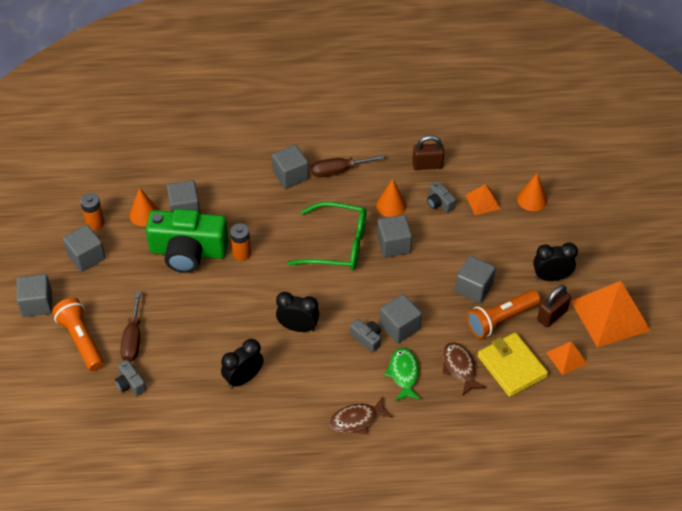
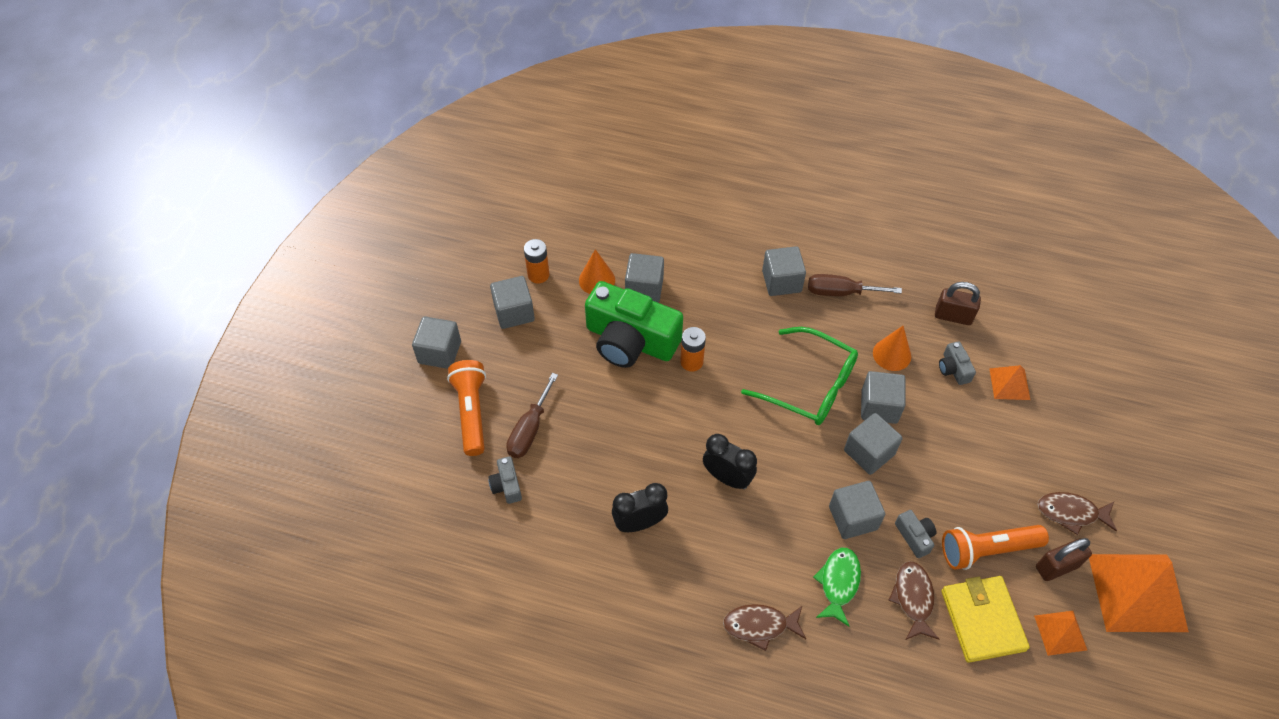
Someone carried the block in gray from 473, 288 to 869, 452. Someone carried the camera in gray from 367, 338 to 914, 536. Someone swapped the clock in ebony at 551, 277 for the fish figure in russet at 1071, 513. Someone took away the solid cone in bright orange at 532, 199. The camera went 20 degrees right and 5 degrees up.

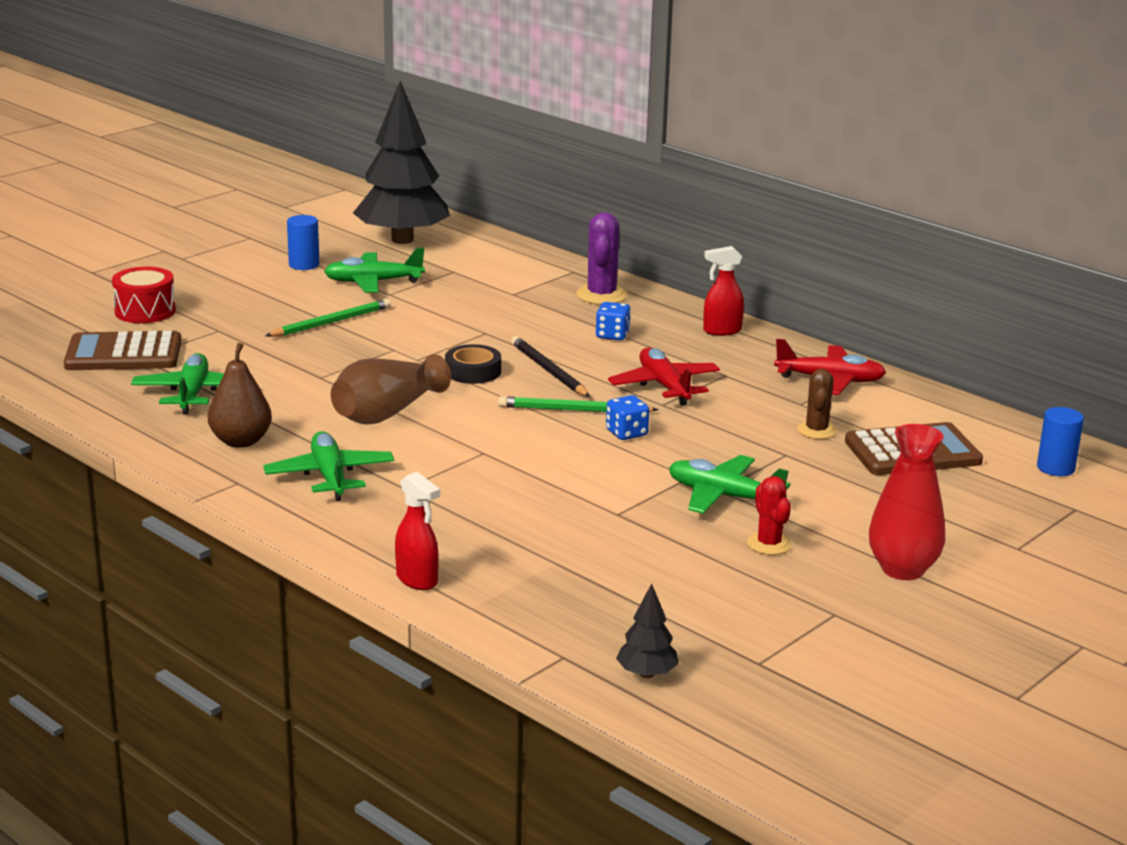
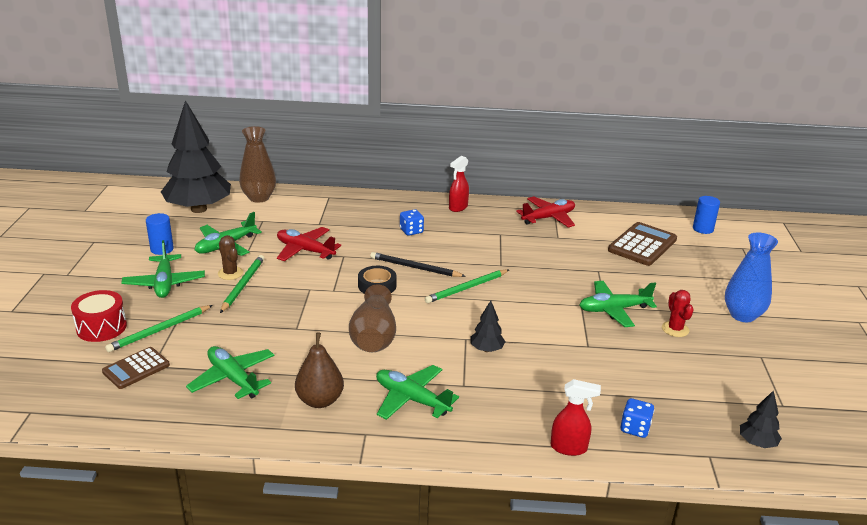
Someone scaled the adding machine in russet at 123, 354 by 0.63. Someone put down the pencil in green at 159, 330. Someone put down the plane in green at 164, 283. Someone carried the saguaro cactus in russet from 816, 430 to 230, 273. Someone put down the tall vase in russet at 259, 198. Someone carried the plane in scarlet from 664, 386 to 305, 250. Someone put down the fir tree in ebony at 486, 349. Someone carried the dice in blue from 626, 433 to 635, 428. Someone rotated the saguaro cactus in scarlet at 769, 544 by 45 degrees clockwise. Someone repainted the tall vase in scarlet at 902, 569, which became the tall vase in blue at 742, 315. Someone took away the saguaro cactus in royal purple at 601, 295. The camera went 40 degrees left and 5 degrees up.

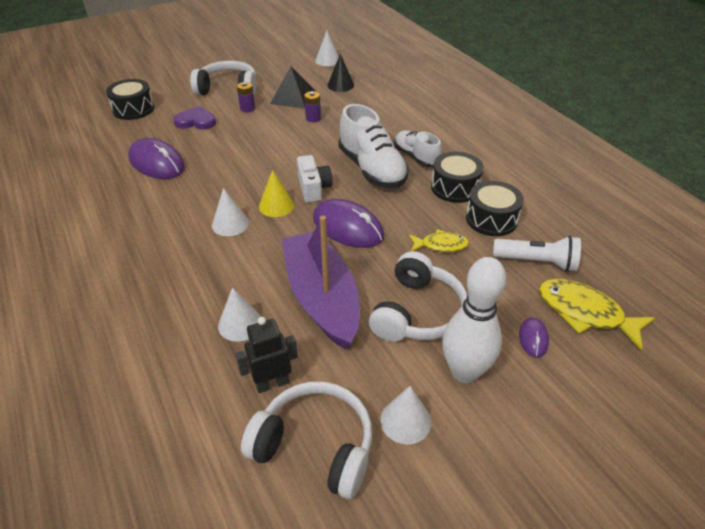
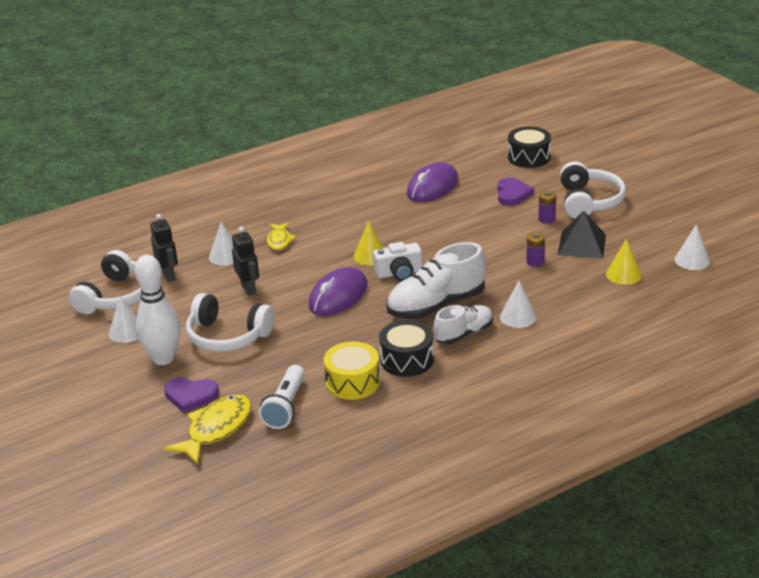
Someone swapped the computer mouse in royal purple at 533, 339 for the heart in royal purple at 191, 396. Someone swapped the sailboat in royal purple at 321, 298 for the robot in ebony at 249, 289. Someone carried the fish figure in bright yellow from 441, 245 to 279, 241. Someone repainted the toy drum in ebony at 491, 219, which became the toy drum in bright yellow at 352, 382. Someone carried the solid cone in pure white from 230, 224 to 518, 317. Someone repainted the solid cone in ebony at 340, 85, which became the solid cone in bright yellow at 623, 274. The camera went 90 degrees right and 10 degrees down.

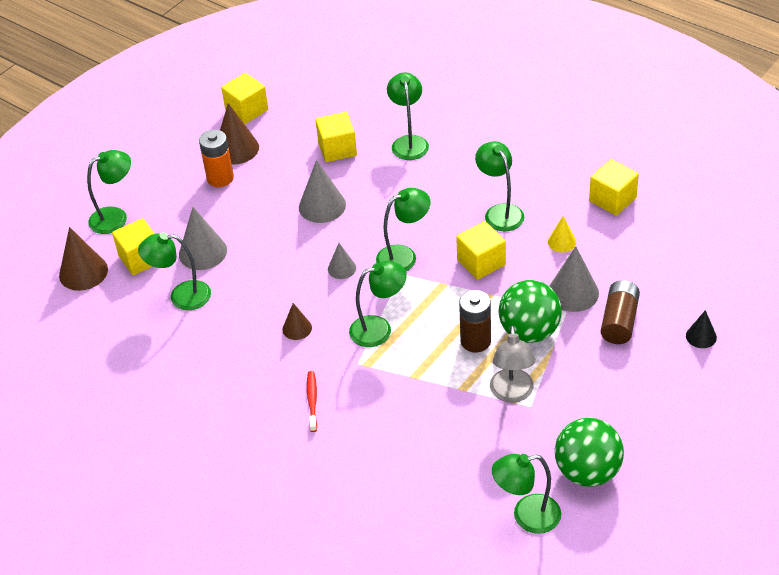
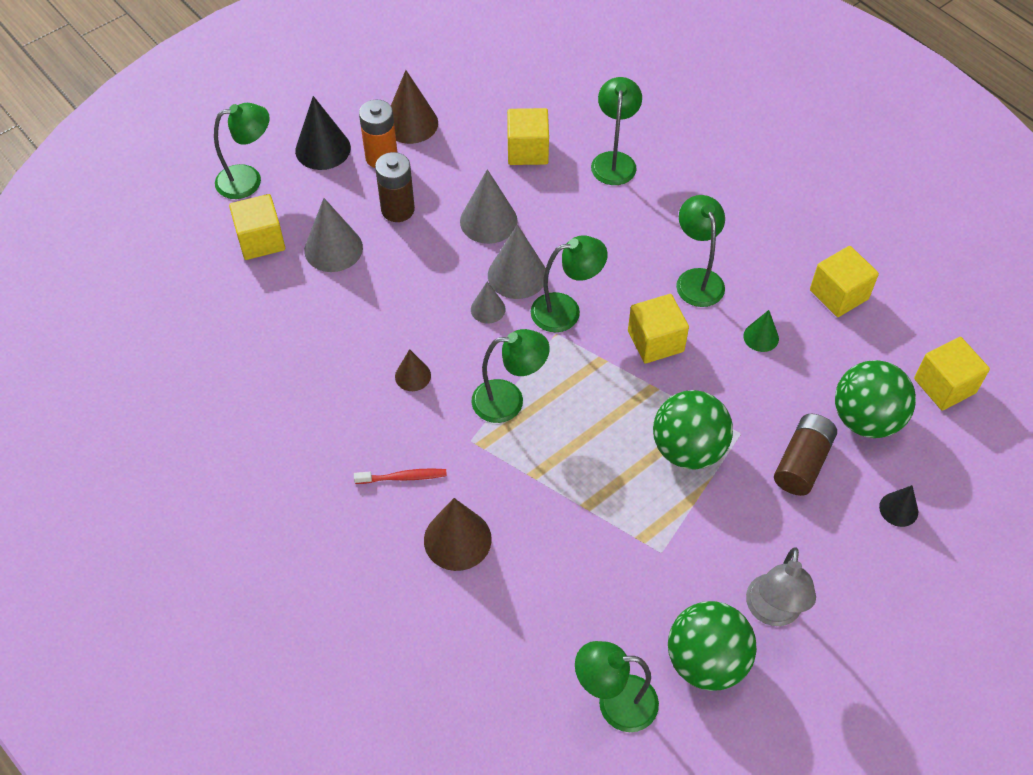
Someone put down the solid cone in ebony at 323, 149. Someone rotated the tooth brush in scarlet at 312, 401 by 75 degrees clockwise. Someone carried the AA battery in russet from 475, 341 to 398, 210. Someone carried the solid cone in russet from 83, 272 to 457, 539. Someone carried the solid cone in gray from 573, 292 to 517, 275. Someone repainted the solid cone in bright yellow at 562, 242, which became the solid cone in green at 761, 337. Someone carried the lamp in gray from 512, 393 to 772, 612. Someone put down the ball in green at 865, 419. Someone carried the block in bright yellow from 247, 110 to 944, 386. Someone took away the lamp in green at 181, 296. The camera went 10 degrees right and 10 degrees up.

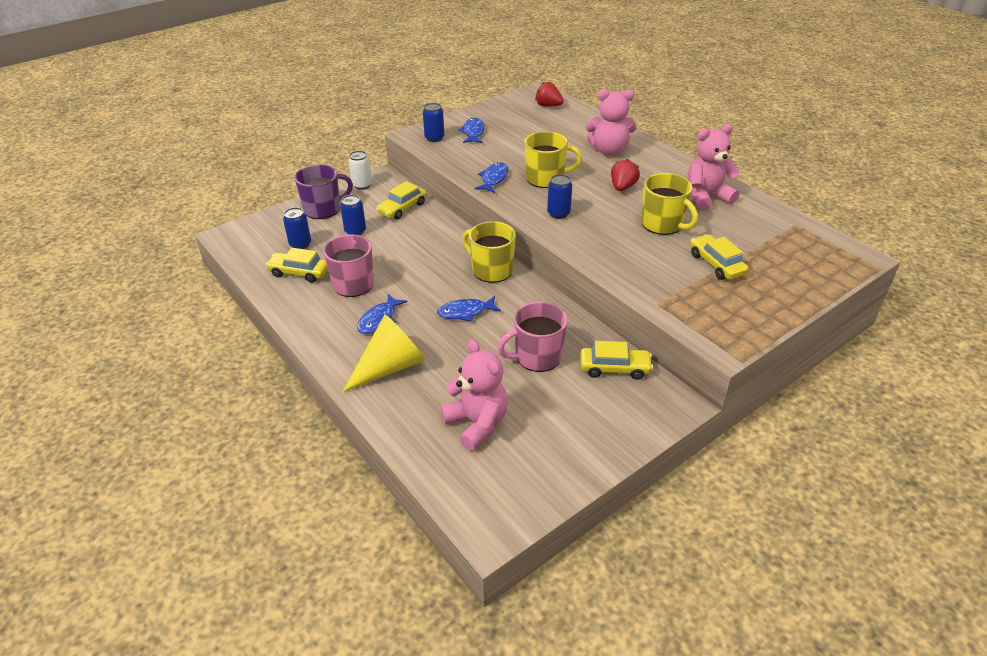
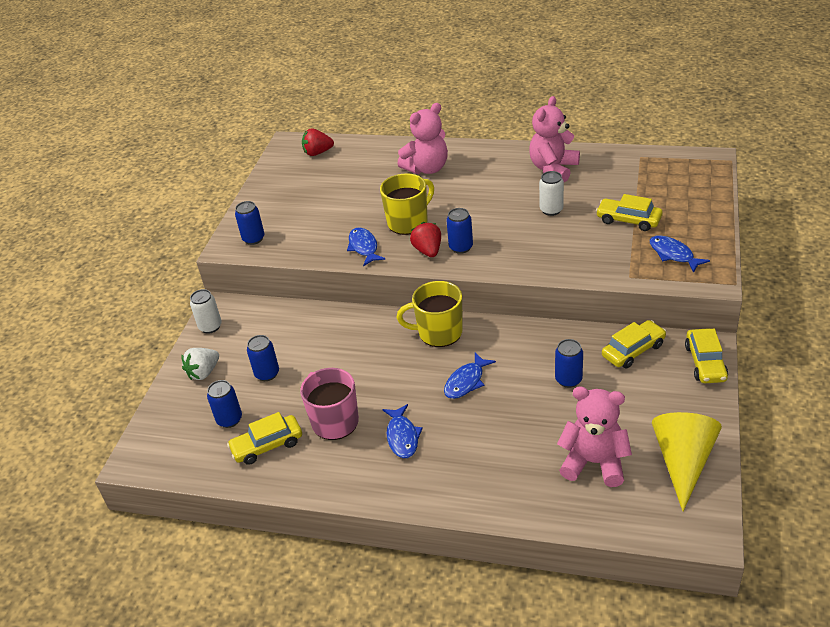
Someone swapped the mug in royal purple at 323, 209 for the toy strawberry in pure white at 203, 372. Someone carried the toy strawberry in scarlet from 622, 187 to 428, 251. Someone swapped the mug in bright yellow at 663, 224 for the soda can in pure white at 551, 210. Someone swapped the mug in rosy at 537, 356 for the soda can in blue at 568, 380. Someone carried the fish figure in blue from 473, 132 to 673, 254. Someone carried the solid cone in bright yellow from 390, 367 to 683, 462. Someone carried the automobile in bright yellow from 402, 208 to 705, 363. The camera went 35 degrees left and 0 degrees up.

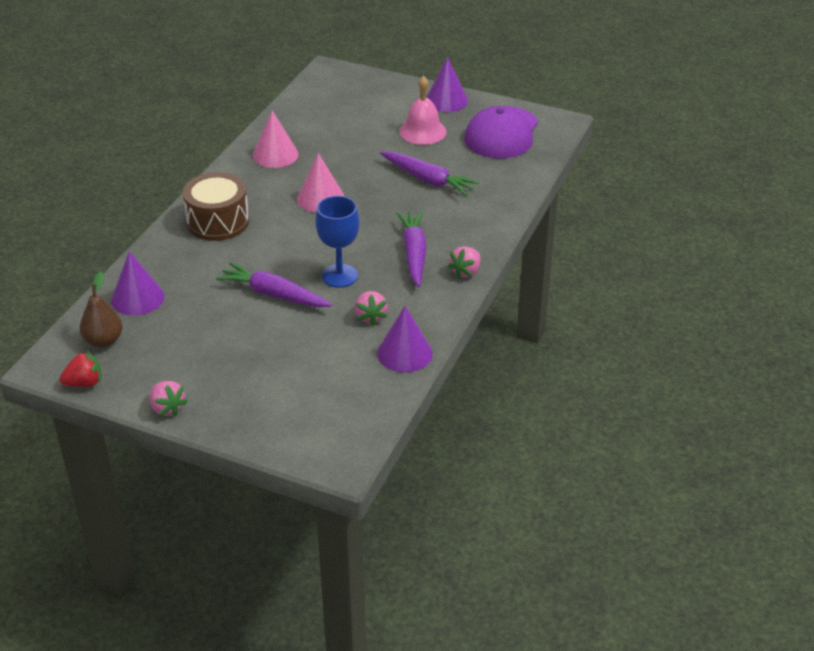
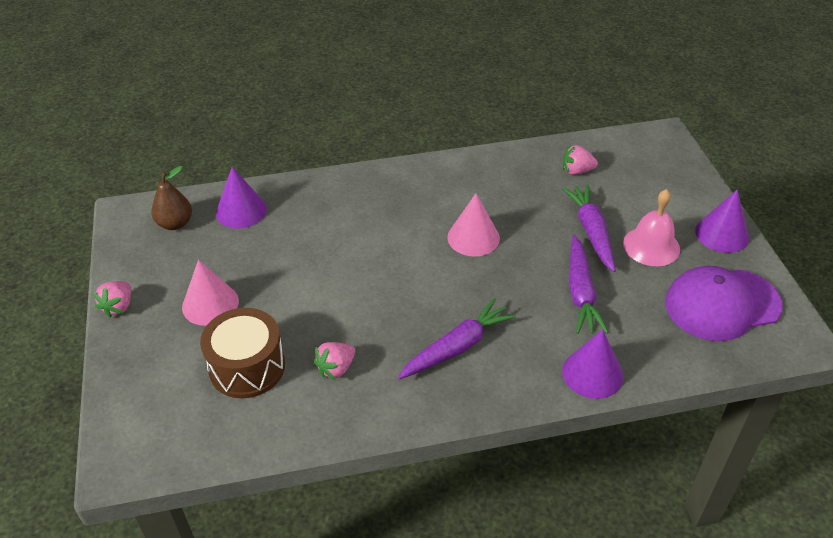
Someone carried the solid cone in rosy from 275, 154 to 210, 304. Someone carried the toy drum in russet from 218, 222 to 247, 367. Someone carried the root vegetable in royal purple from 274, 294 to 591, 232. Someone carried the solid cone in royal purple from 405, 353 to 592, 373. Someone carried the toy strawberry in rosy from 466, 272 to 576, 171. Someone took away the toy strawberry in scarlet at 84, 383. Someone took away the wine glass in blue at 339, 276. The camera went 55 degrees right and 5 degrees up.

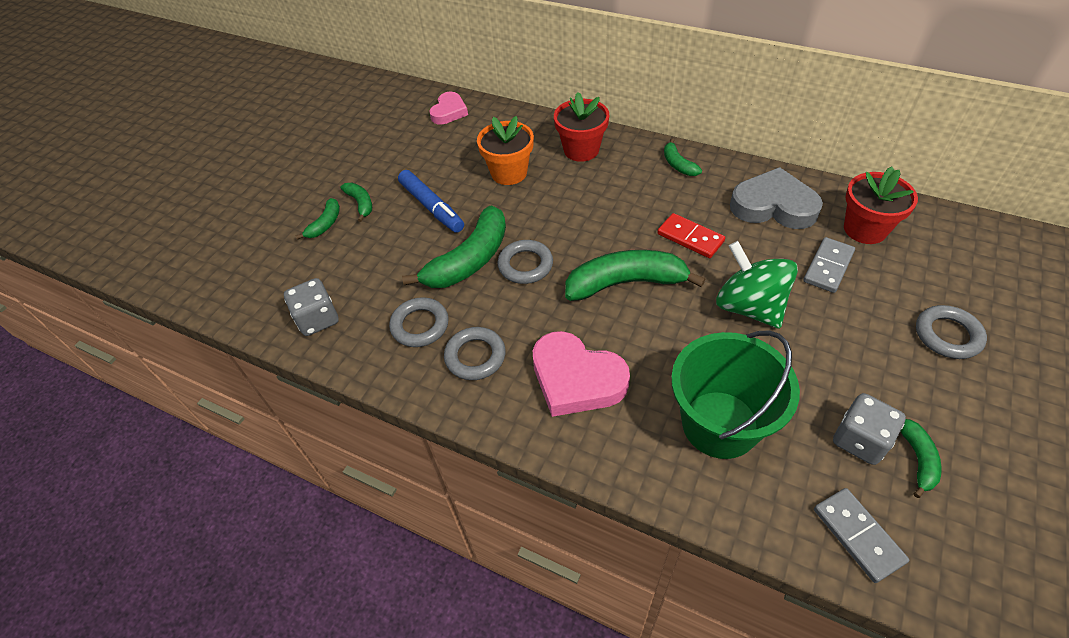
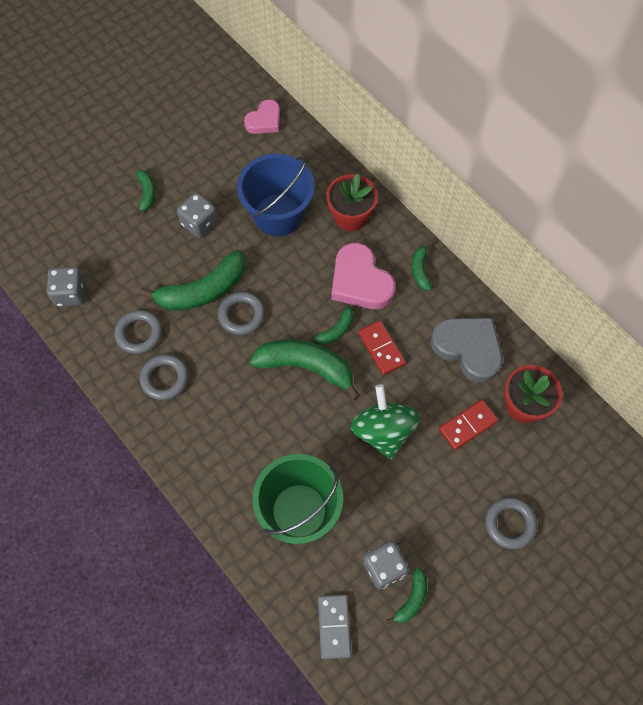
Someone swapped the felt pen in blue at 431, 207 for the dice in gray at 199, 223. Someone swapped the flower pot in bright orange at 509, 173 for the sand bucket in blue at 278, 215. Someone carried the banana fruit in green from 325, 224 to 335, 330. Someone carried the heart in rosy from 576, 379 to 360, 281. Someone repainted the domino piece in gray at 828, 267, which became the domino piece in scarlet at 468, 425. The camera went 20 degrees right and 15 degrees up.

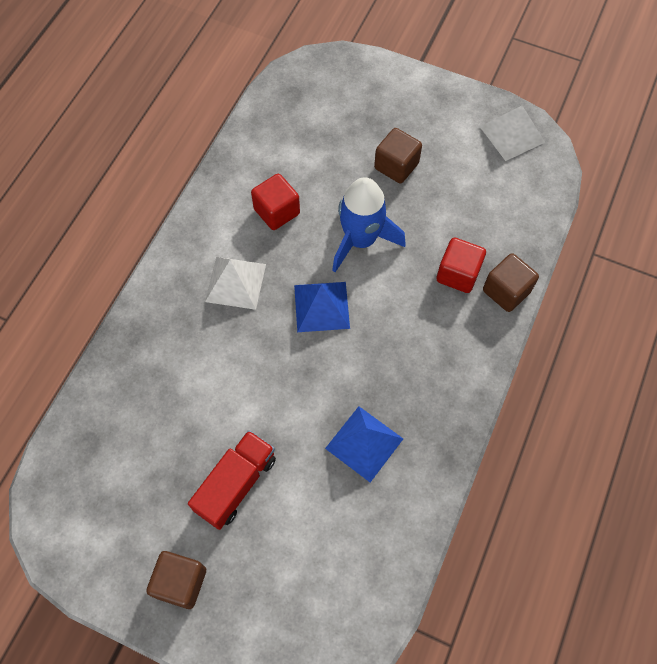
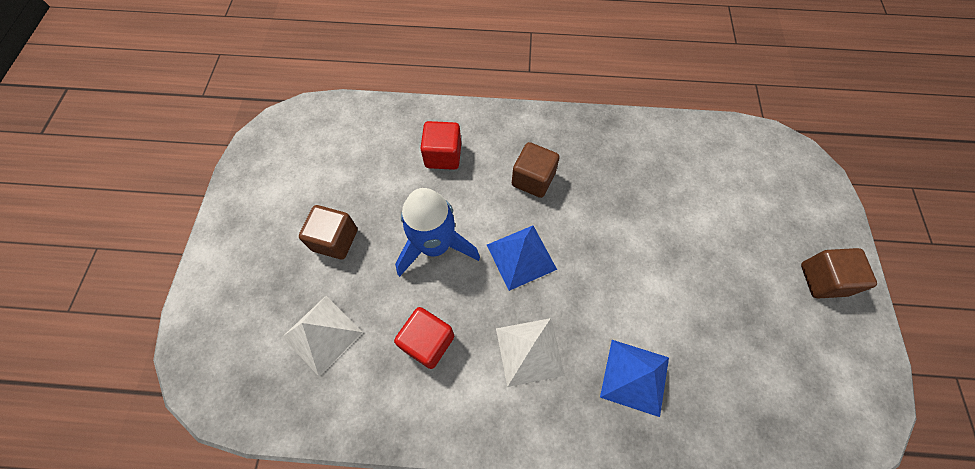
Someone carried the pyramid shape in pure white from 512, 134 to 322, 334. Someone carried the block in russet from 506, 291 to 533, 179. Someone carried the pyramid shape in blue from 364, 443 to 634, 377. Someone took away the lorry in scarlet at 236, 484. The camera went 110 degrees left and 0 degrees up.

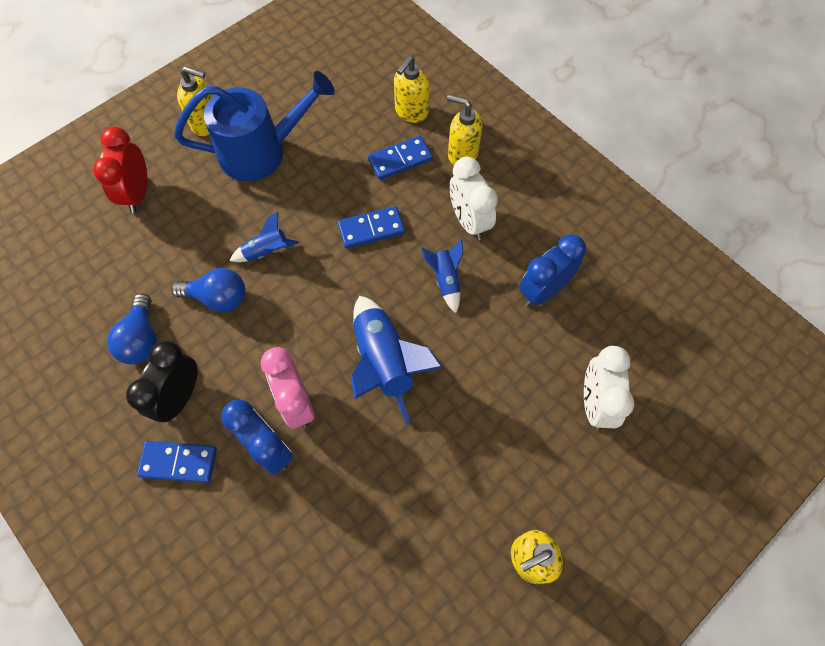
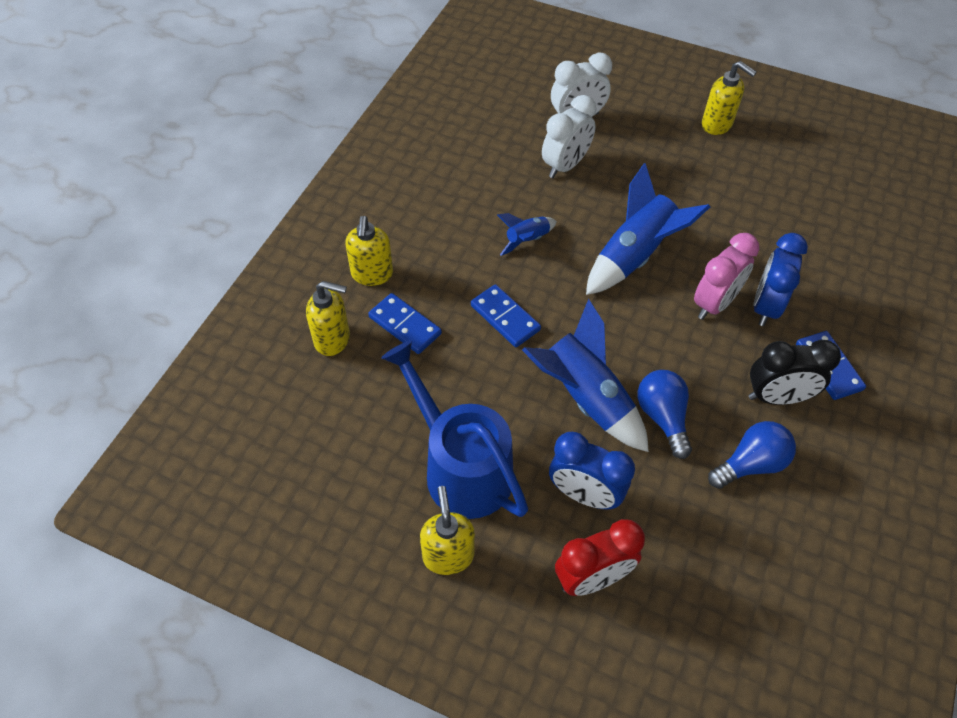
Someone scaled the toy rocket in blue at 267, 252 by 1.90. Someone carried the clock in pure white from 469, 221 to 565, 166. Someone carried the clock in blue from 543, 291 to 584, 494. The camera went 115 degrees left and 10 degrees down.

